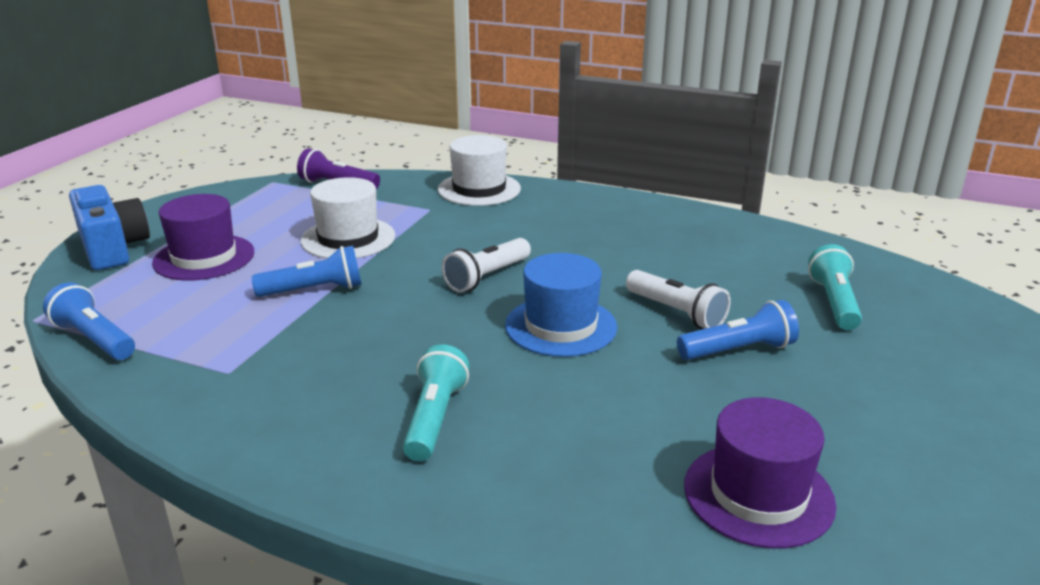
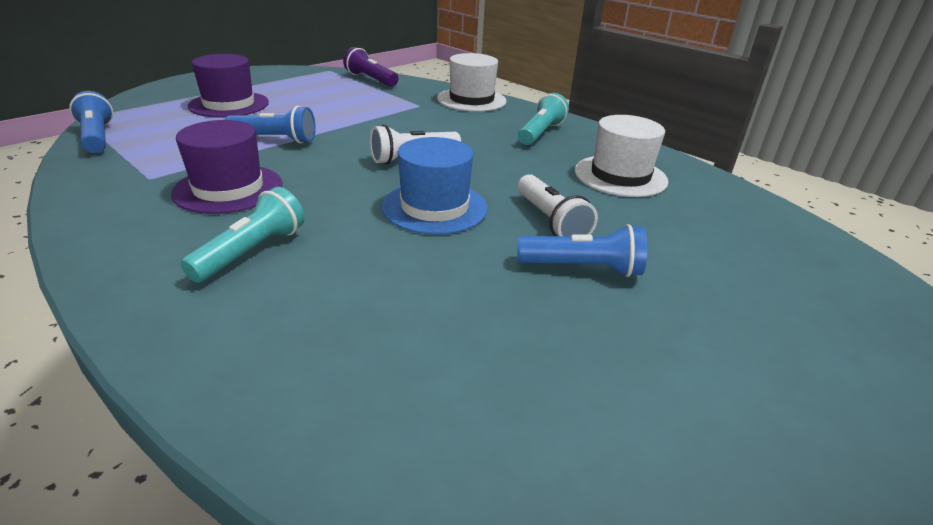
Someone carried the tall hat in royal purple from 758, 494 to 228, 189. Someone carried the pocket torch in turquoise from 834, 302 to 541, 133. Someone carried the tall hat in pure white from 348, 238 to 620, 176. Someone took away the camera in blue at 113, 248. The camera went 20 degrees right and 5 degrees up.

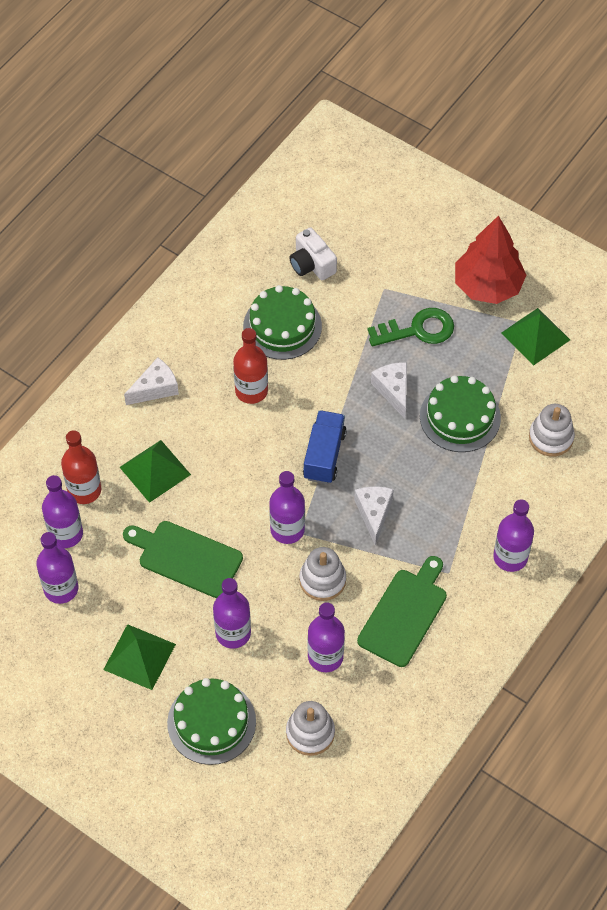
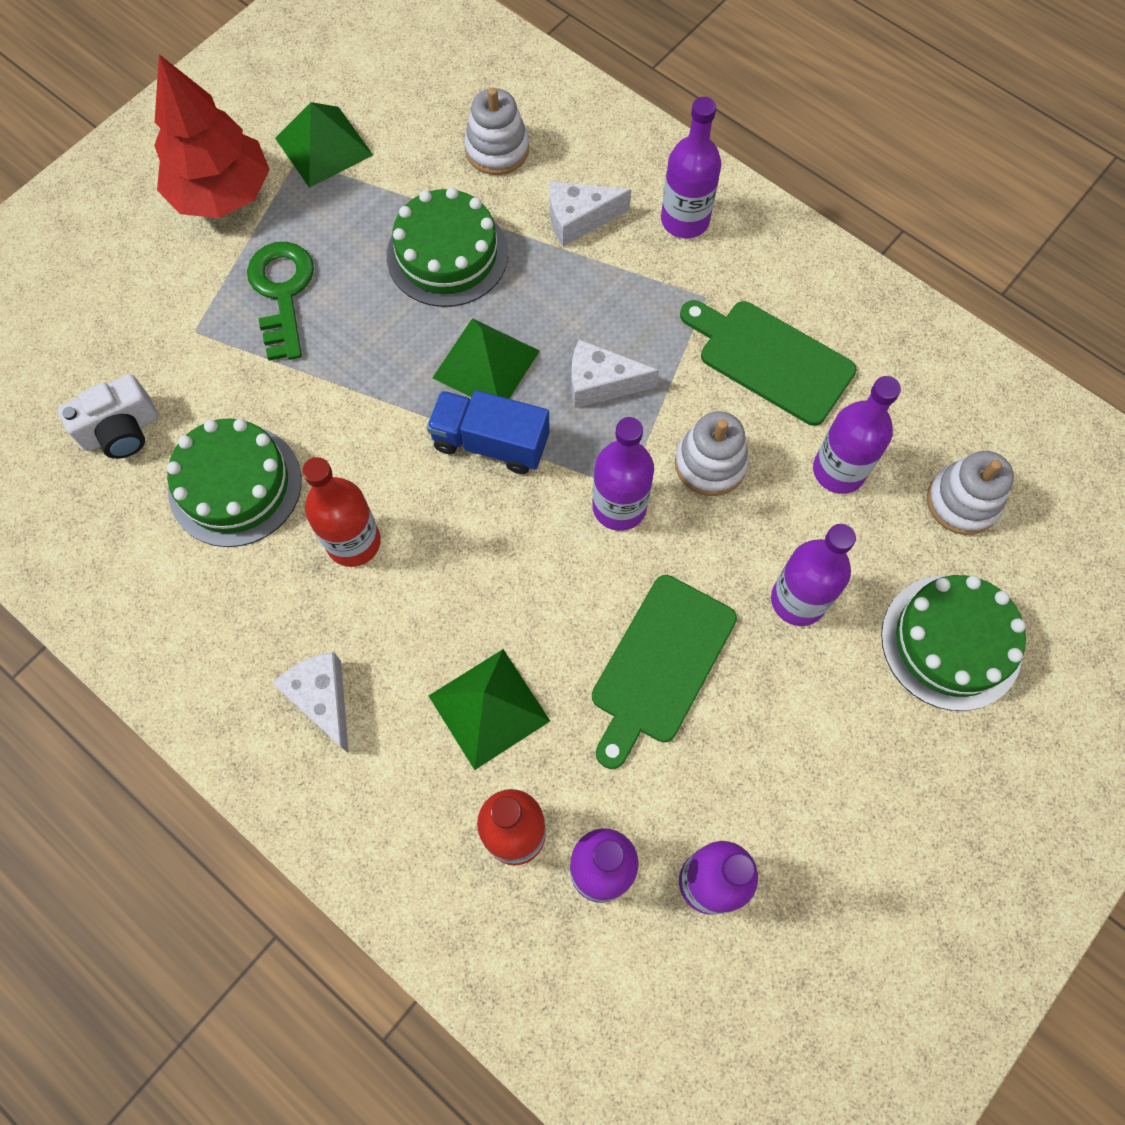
Someone carried the pyramid shape in green from 139, 657 to 486, 364. Someone carried the cheese wedge in pure white from 393, 390 to 579, 219. The camera went 85 degrees left and 10 degrees up.

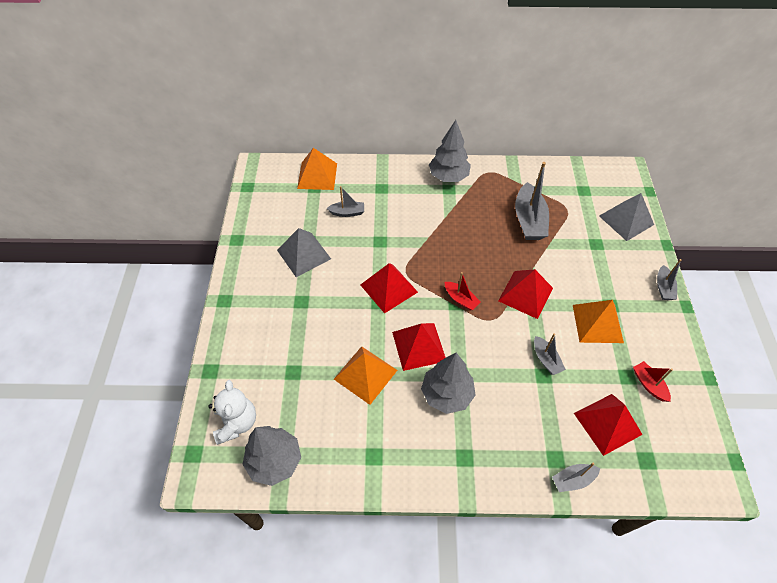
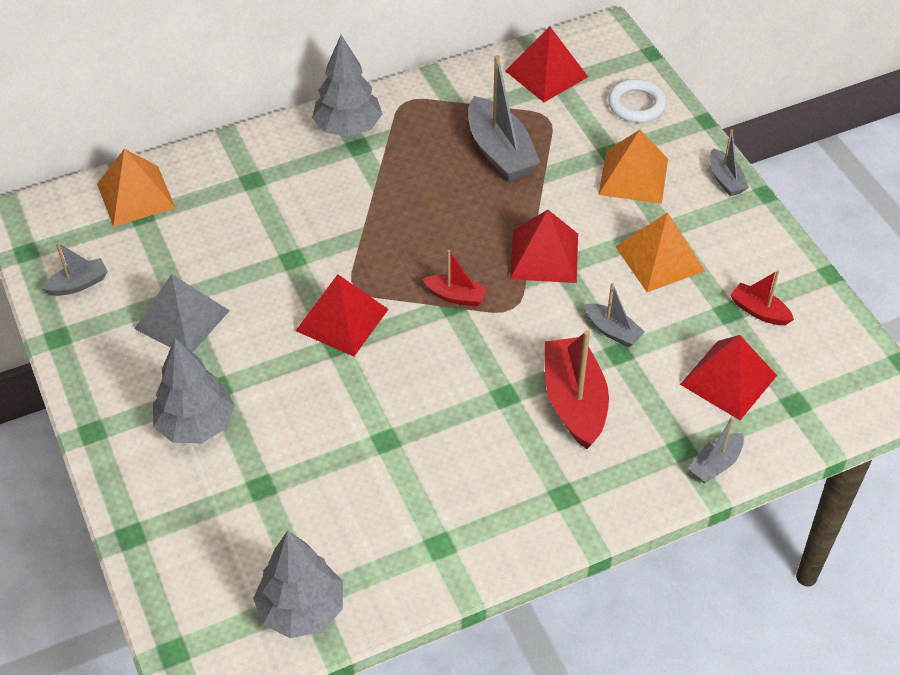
Someone carried the sailboat in gray from 347, 212 to 78, 284. Someone carried the fir tree in gray from 447, 394 to 196, 425. Someone carried the pyramid shape in scarlet from 419, 346 to 546, 74. Someone put down the sailboat in scarlet at 574, 401. Someone carried the pyramid shape in bright orange from 365, 374 to 633, 176. Someone swapped the pyramid shape in gray at 626, 220 for the ring in pure white at 636, 105. Someone took away the stuffed bear in pure white at 236, 423. The camera went 25 degrees left and 5 degrees down.

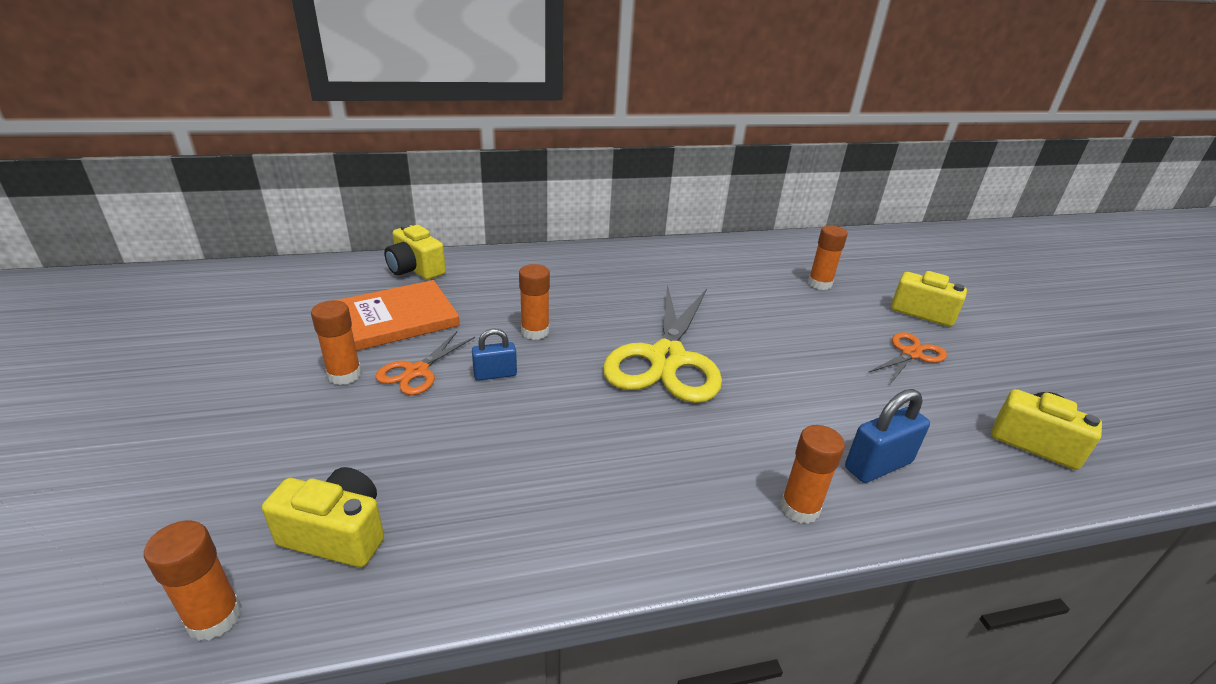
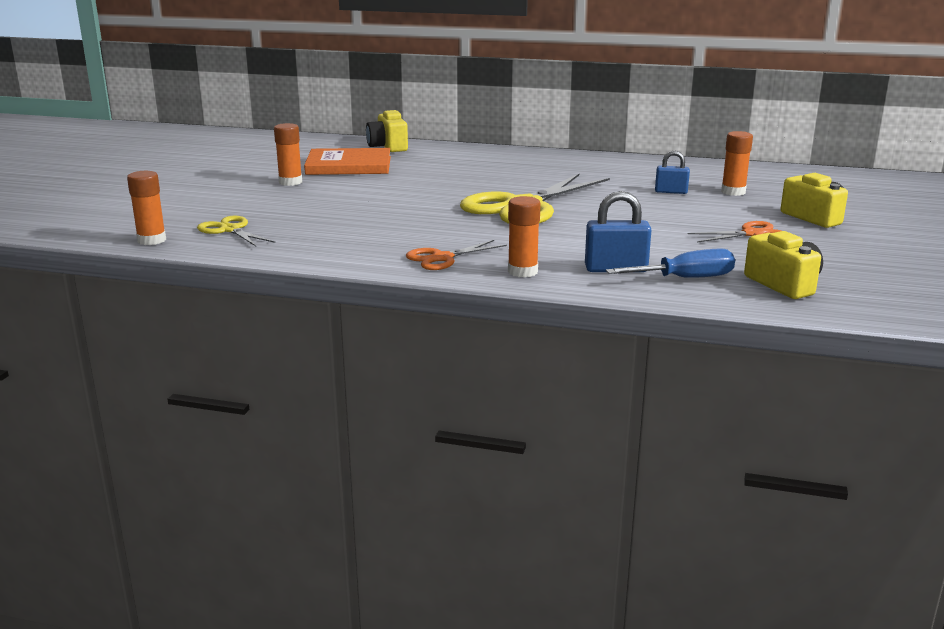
Someone swapped the camera in bright yellow at 337, 534 for the shears in bright yellow at 230, 230. Someone carried the shears in bright orange from 417, 371 to 442, 258. Someone put down the hand screwdriver in blue at 685, 278. Someone carried the padlock in blue from 495, 374 to 671, 192. Someone took away the stick of glue in bright orange at 535, 332. The camera went 30 degrees right and 10 degrees down.

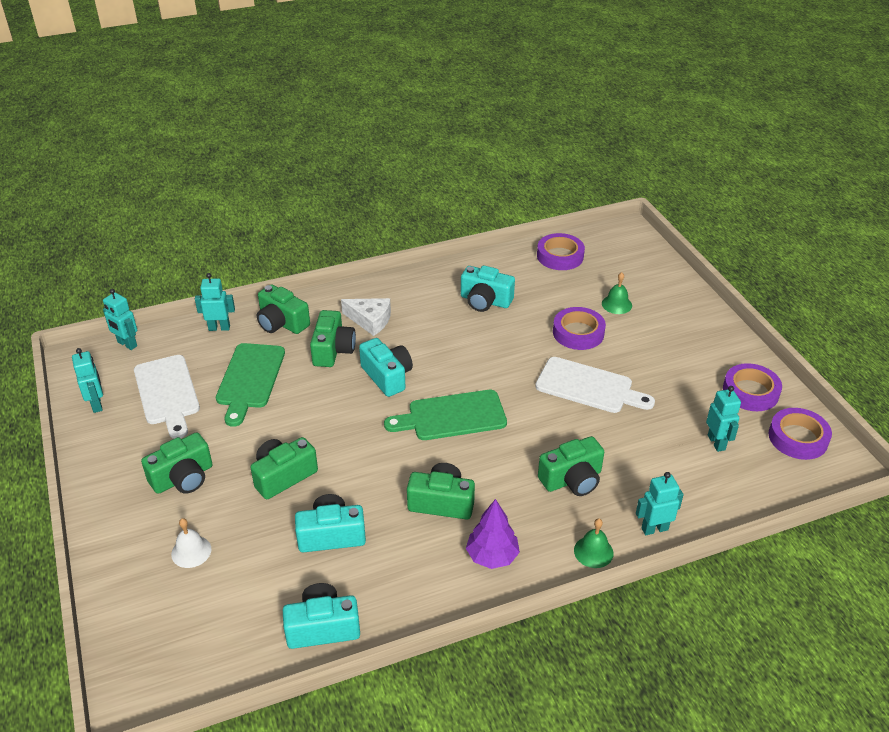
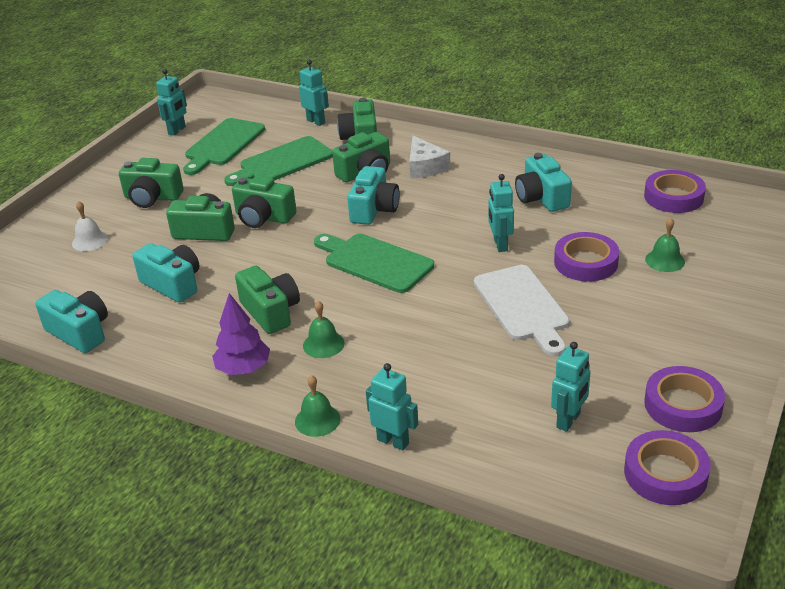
Someone repainted the chopping board in pure white at 167, 393, which became the chopping board in green at 223, 144. Someone carried the camera in green from 572, 479 to 263, 217. Someone put down the school bell in green at 323, 344. Someone carried the robot in turquoise from 127, 344 to 500, 245. The camera went 50 degrees right and 5 degrees down.

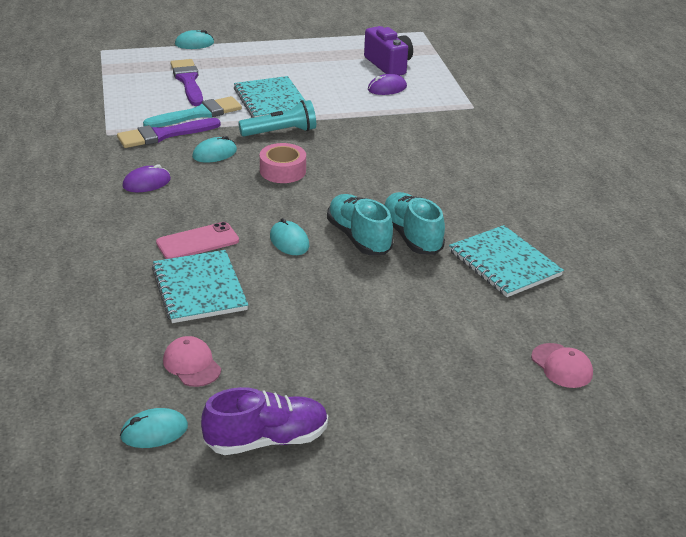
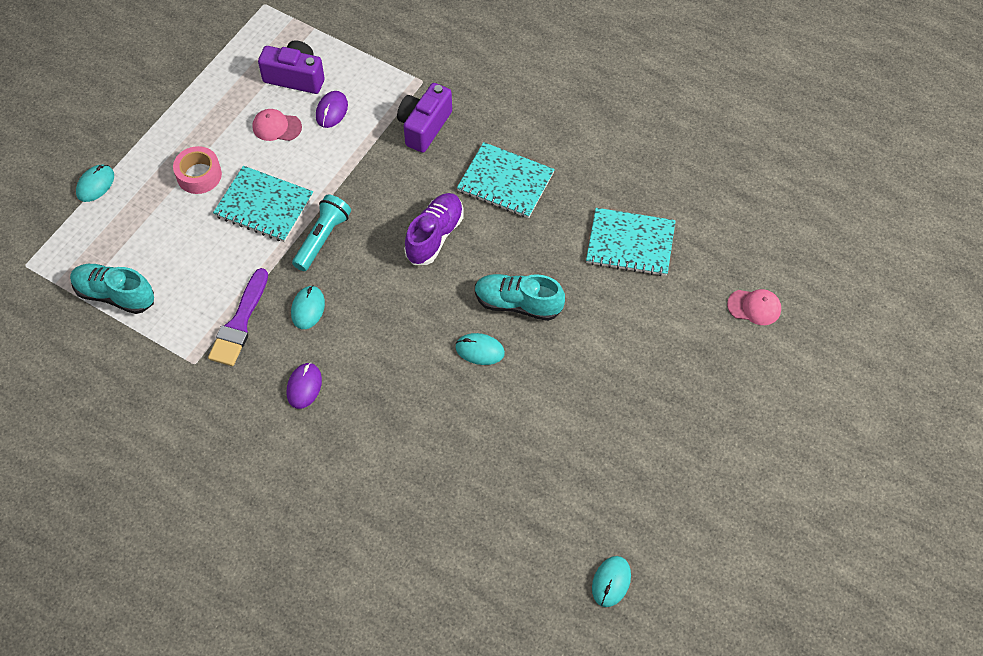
Someone carried the shoe in turquoise from 411, 236 to 115, 295. Someone carried the sticky tape in rosy from 283, 171 to 199, 175. Someone carried the cap in rosy from 192, 364 to 276, 127. Someone put down the camera in royal purple at 424, 126. Someone carried the shoe in royal purple from 266, 440 to 434, 236. Someone carried the exercise book in turquoise from 199, 289 to 505, 182. Someone took away the paintbrush in turquoise at 198, 114. Someone took away the mobile phone in rosy at 197, 242. Someone took away the paintbrush in royal purple at 188, 81. The camera went 45 degrees left and 25 degrees up.

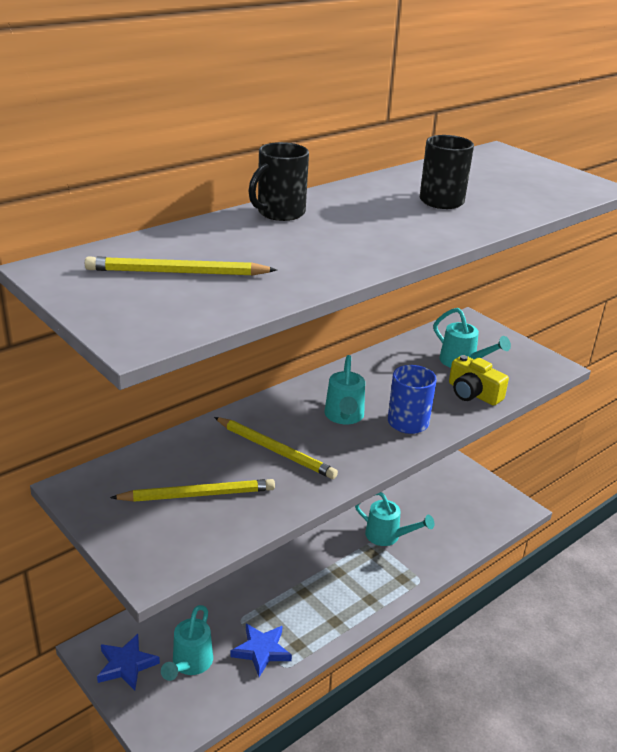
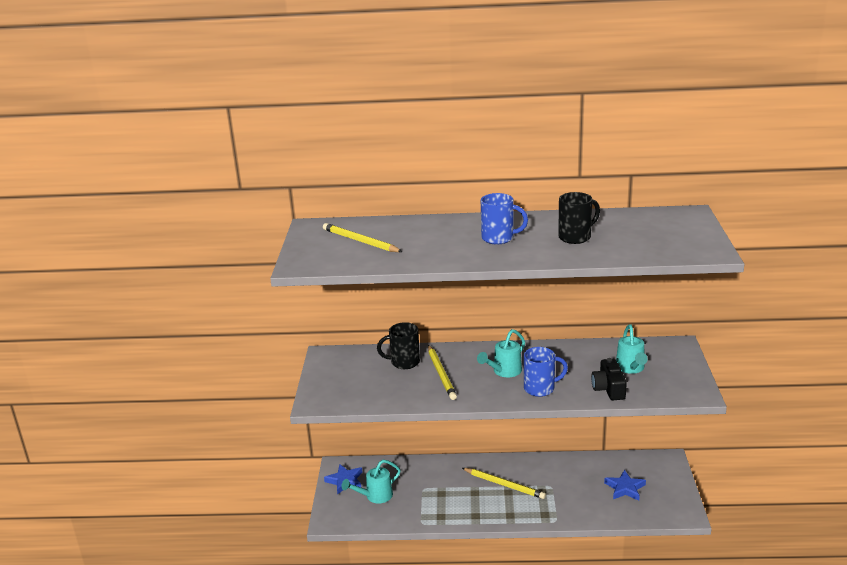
Someone carried the mug in ebony from 279, 213 to 404, 362. Someone carried the pencil in bright yellow from 197, 495 to 504, 485. Someone put down the mug in blue at 499, 238. Someone repainted the camera in bright yellow at 473, 393, which became the camera in ebony at 608, 388. Someone carried the star in blue from 261, 651 to 625, 488. Someone took away the watering can in turquoise at 387, 536. The camera went 45 degrees right and 5 degrees down.

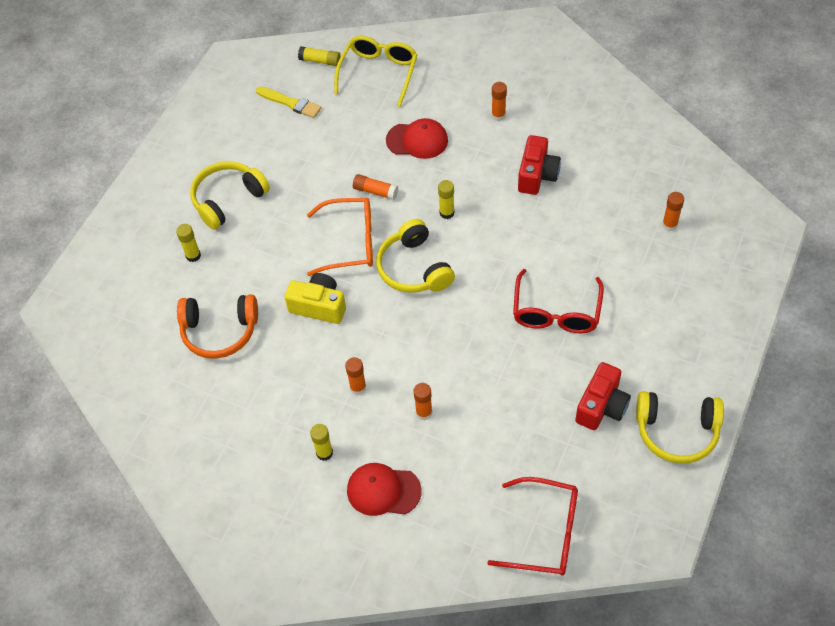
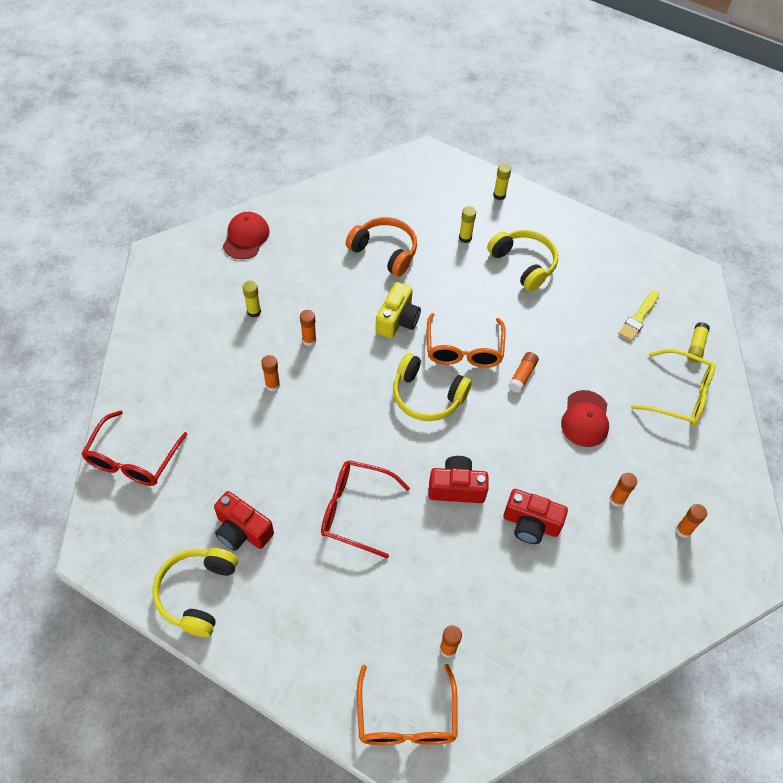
Someone carried the cap in scarlet from 383, 490 to 246, 237. Someone rotated the headset in bright orange at 219, 331 by 120 degrees clockwise. Someone put down the glasses in bright orange at 406, 717. Someone rotated the headset in bright yellow at 414, 268 by 135 degrees counterclockwise. Someone put down the camera in scarlet at 456, 488. Someone carried the stick of glue in bright yellow from 447, 213 to 499, 195. Someone put down the stick of glue in bright orange at 683, 530. The camera went 90 degrees right and 0 degrees up.

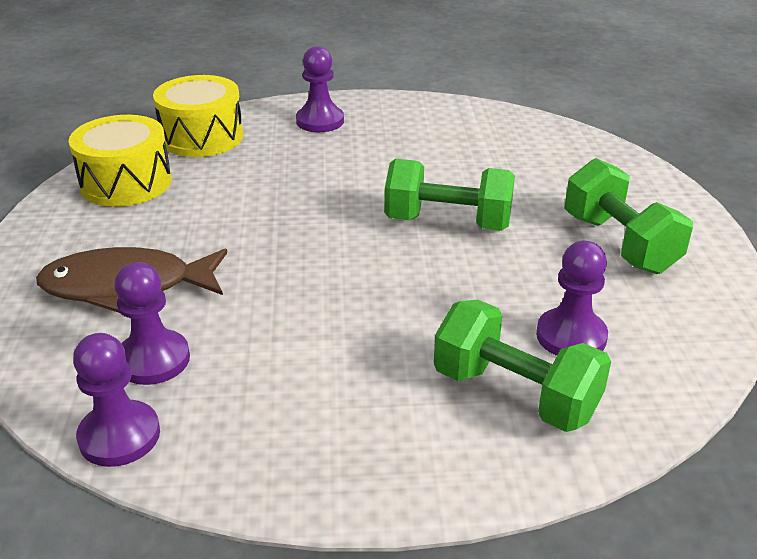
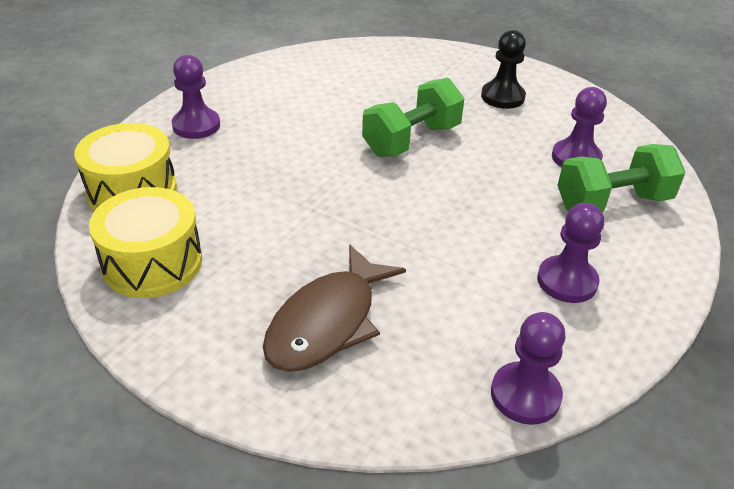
Someone swapped the free weight in green at 619, 244 for the pawn in ebony at 502, 97. Someone carried the pawn in royal purple from 153, 360 to 567, 281. The camera went 55 degrees left and 5 degrees up.

